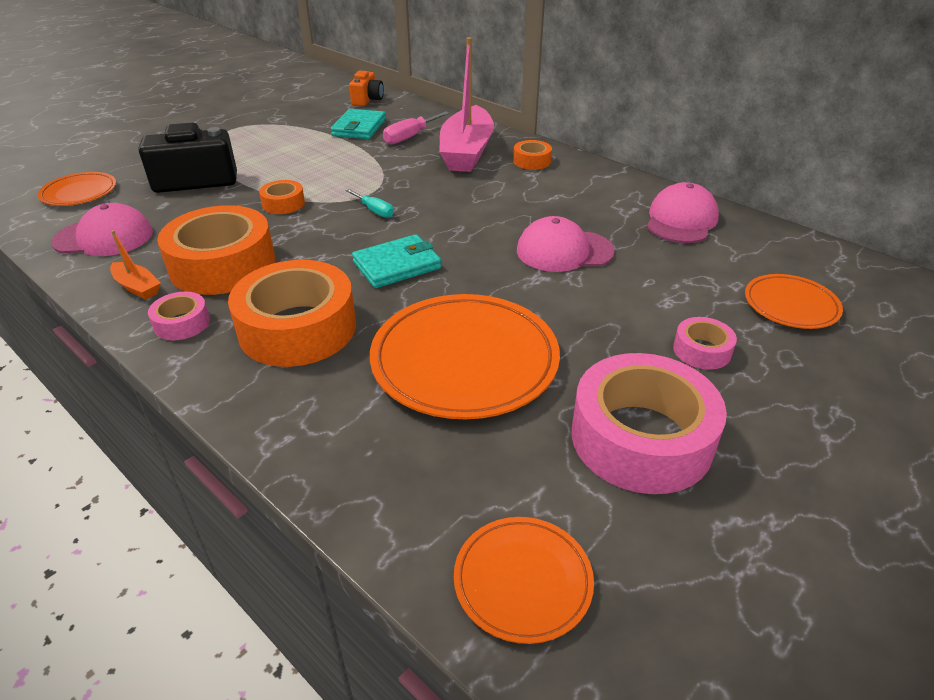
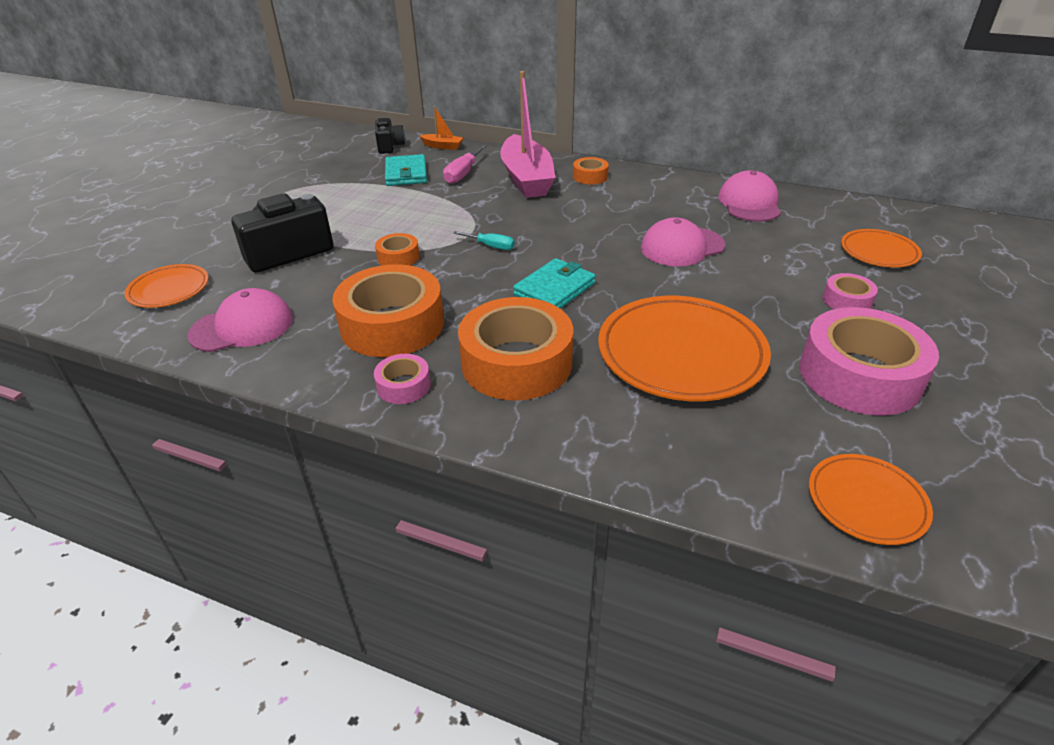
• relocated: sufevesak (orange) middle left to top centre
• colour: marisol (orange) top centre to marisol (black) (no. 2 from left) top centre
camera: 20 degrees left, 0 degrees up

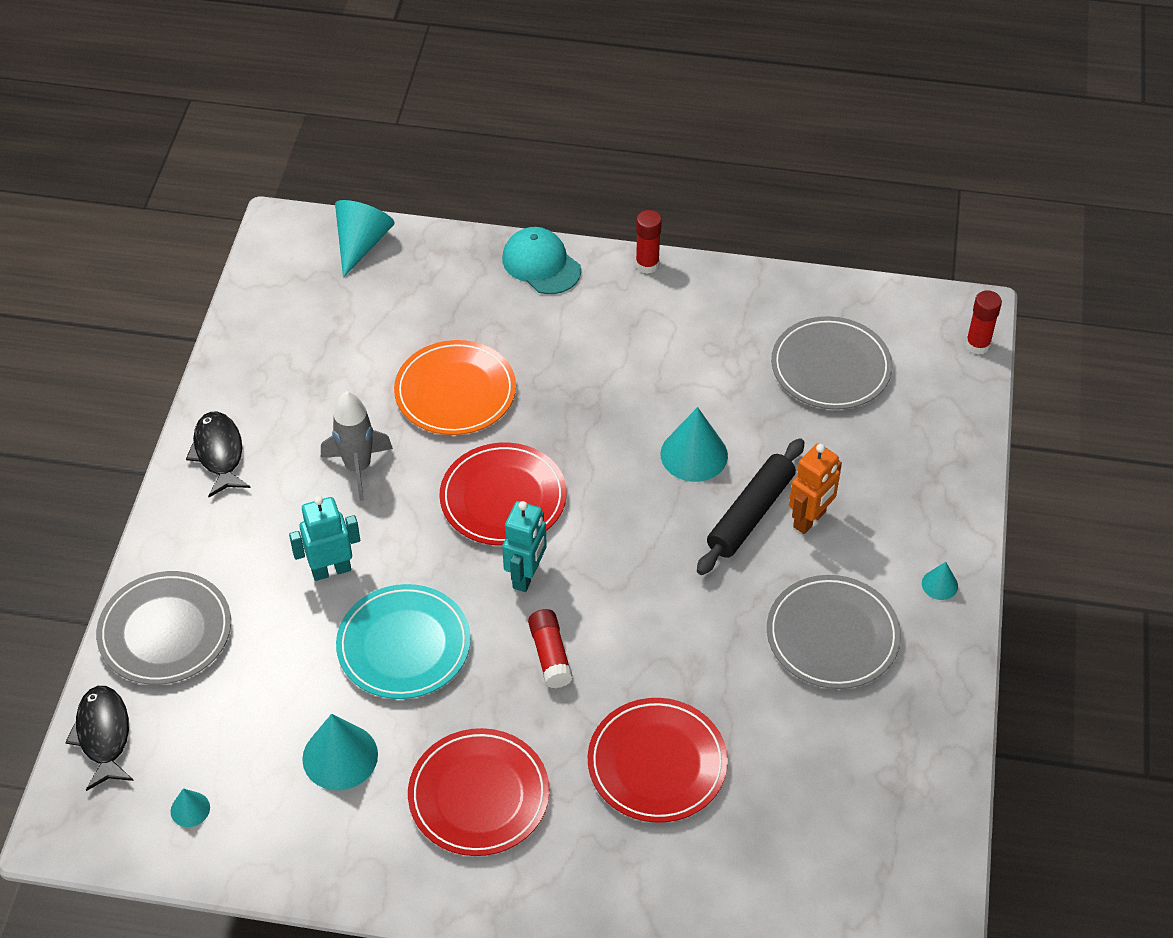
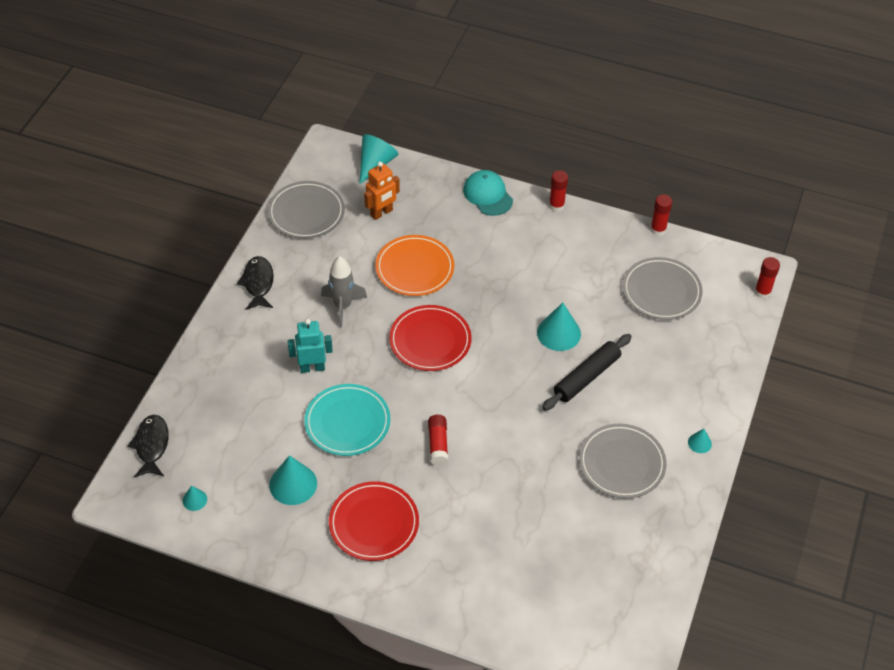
• relocated: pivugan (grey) (no. 1 from left) bottom left to top centre
• missing: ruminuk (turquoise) (no. 2 from left) centre
• missing: pivugan (red) (no. 3 from left) bottom centre
• relocated: ruminuk (orange) middle right to top centre
• appeared: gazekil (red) (no. 3 from left) top right
camera: 10 degrees right, 0 degrees up

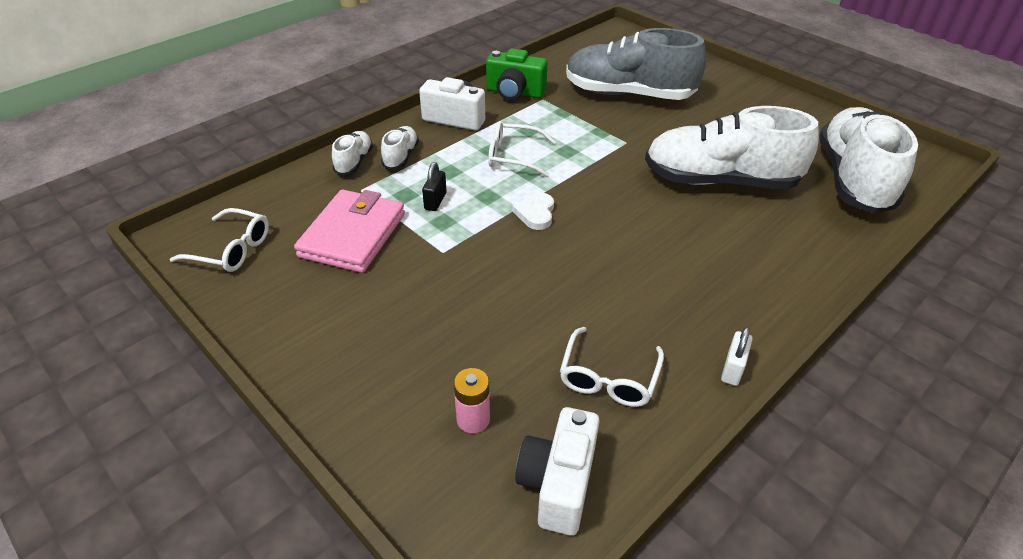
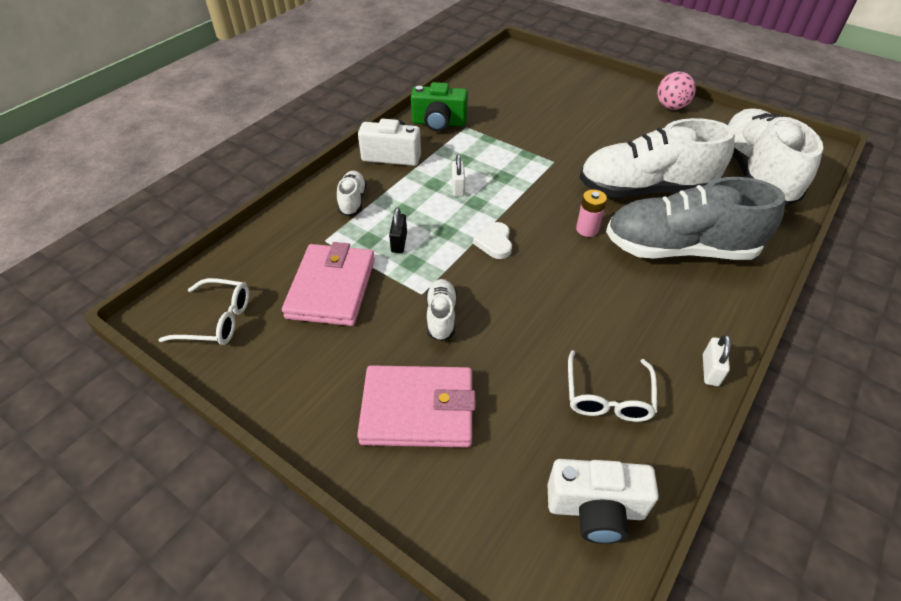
• relocated: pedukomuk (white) (no. 1 from left in the first image) top centre to pedukomuk (white) (no. 2 from left) centre
• relocated: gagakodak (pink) bottom centre to centre
• exchanged: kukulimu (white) (no. 2 from left) top centre to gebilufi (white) (no. 1 from left) top centre
• spun: marisol (white) (no. 2 from left) bottom centre = bottom right 90 degrees counterclockwise
• relocated: pedukomuk (grey) top centre to middle right
• appeared: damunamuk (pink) (no. 2 from left) bottom centre
• appeared: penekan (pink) top right
camera: 10 degrees left, 5 degrees up

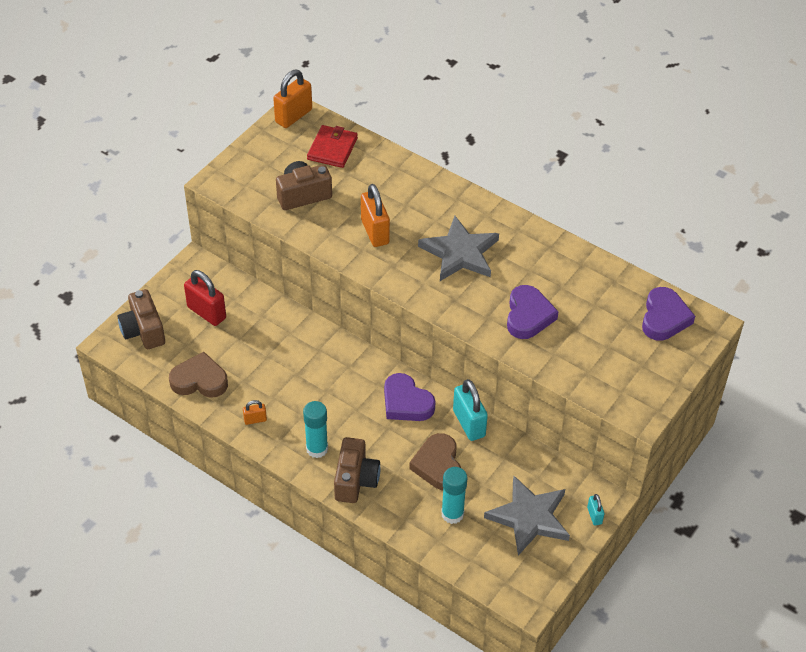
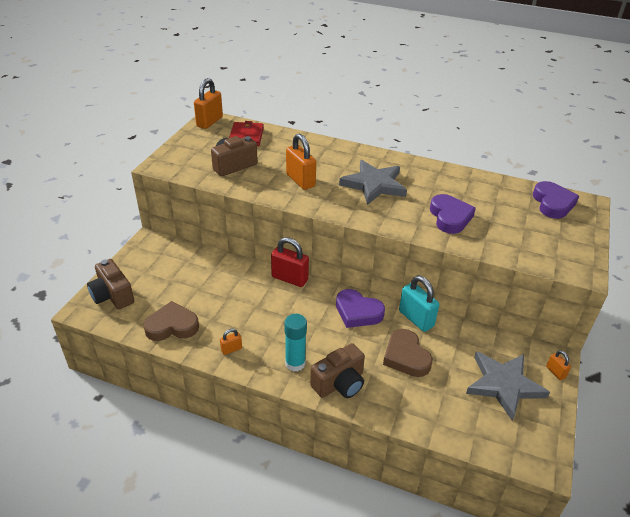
• relocated: gebilufi (red) middle left to centre
• spun: marisol (brown) (no. 3 from left) bottom centre = bottom centre 60 degrees clockwise
• missing: gazekil (turquoise) (no. 2 from left) bottom centre
• colour: gebilufi (turquoise) (no. 2 from left) bottom right to gebilufi (orange) (no. 4 from left) bottom right
camera: 15 degrees left, 10 degrees down

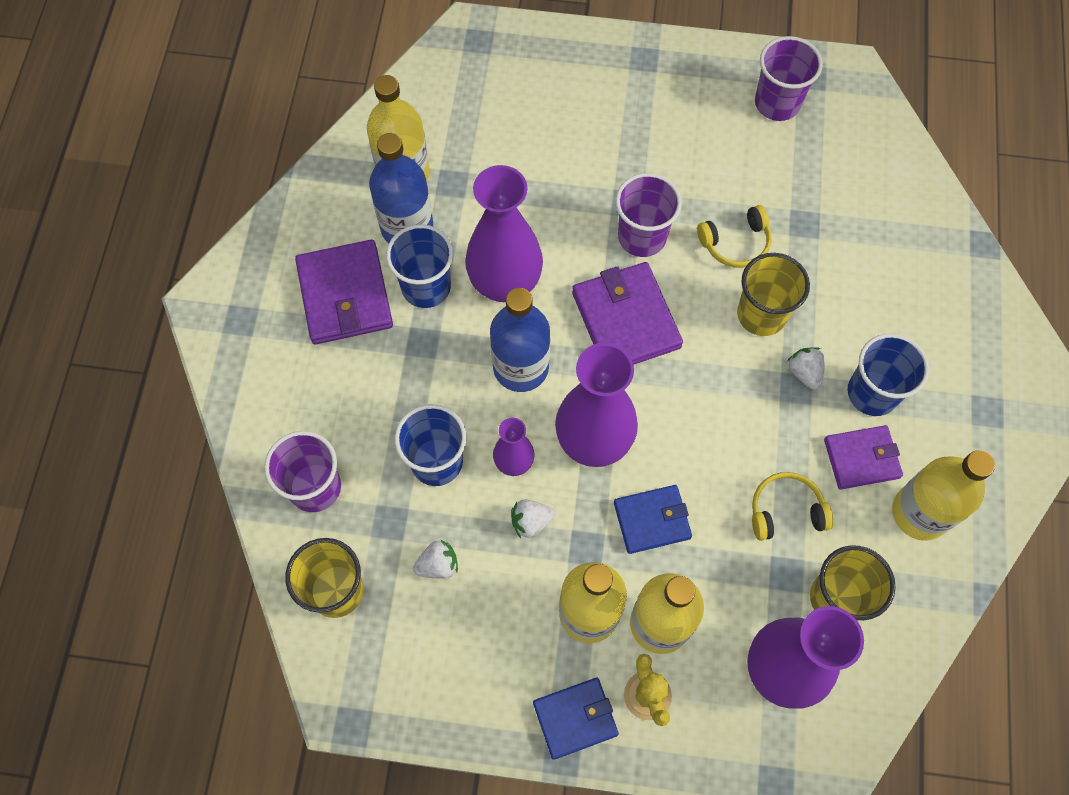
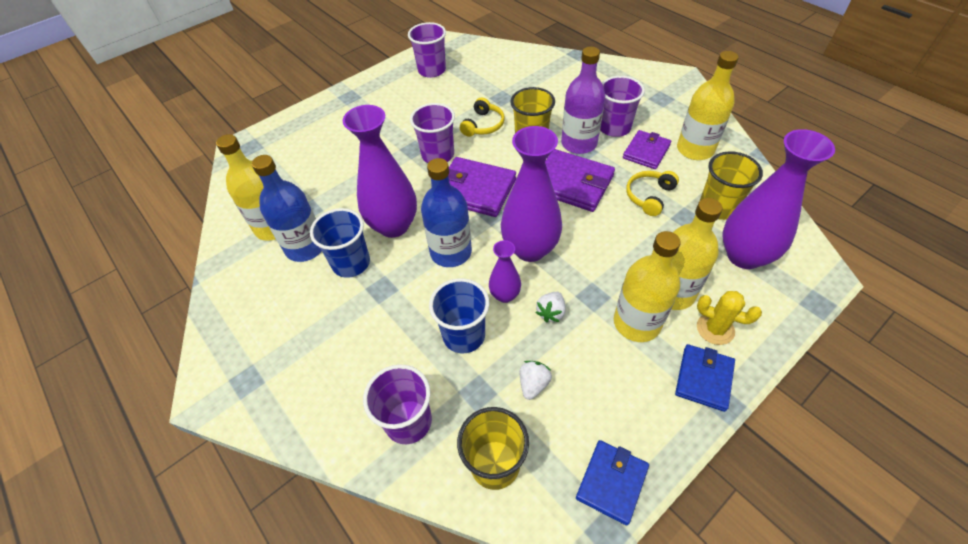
• relocated: damunamuk (purple) (no. 1 from left in the first image) middle left to damunamuk (purple) (no. 2 from left) top centre
• relocated: damunamuk (blue) (no. 2 from left in the first image) centre to damunamuk (blue) (no. 1 from left) bottom centre
• exchanged: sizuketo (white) (no. 3 from left) middle right to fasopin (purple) top centre
• colour: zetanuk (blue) (no. 3 from left) middle right to zetanuk (purple) (no. 4 from left) top centre
camera: 45 degrees left, 15 degrees down

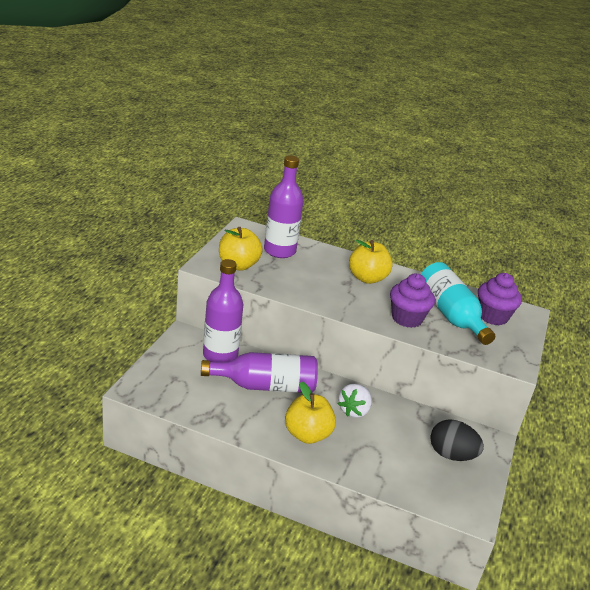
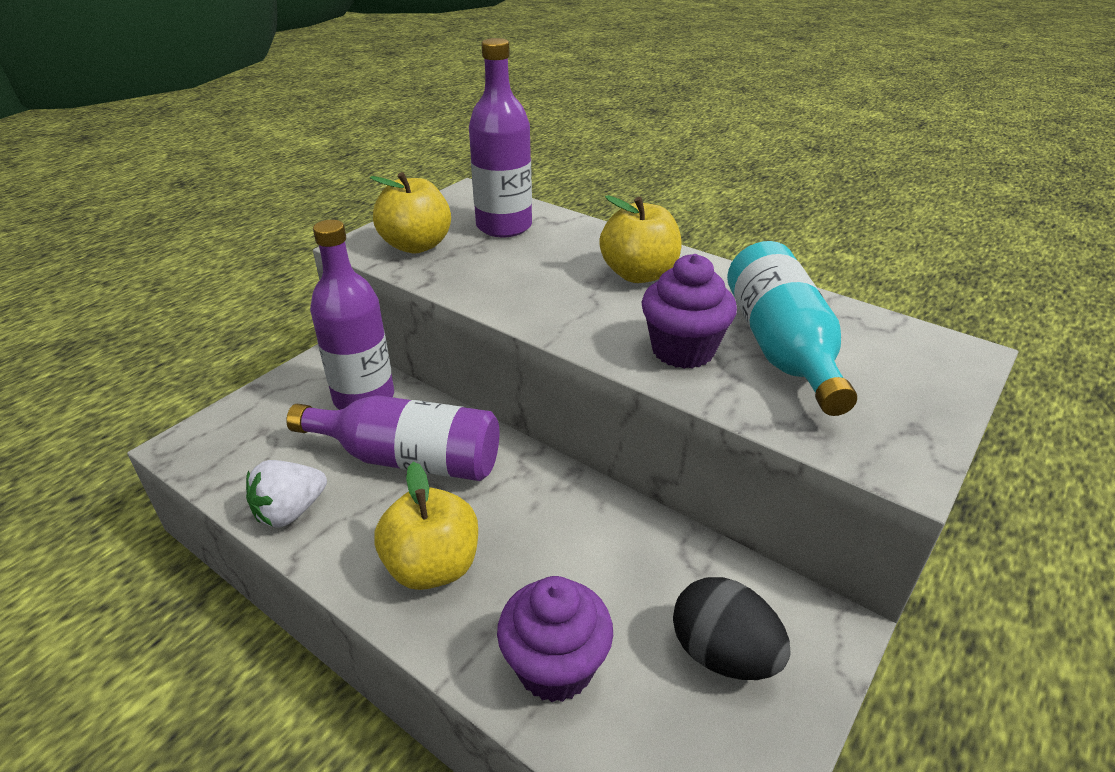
• relocated: sizuketo (white) bottom centre to middle left
• relocated: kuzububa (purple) (no. 2 from left in the first image) middle right to kuzububa (purple) (no. 1 from left) bottom centre
camera: 20 degrees right, 5 degrees up

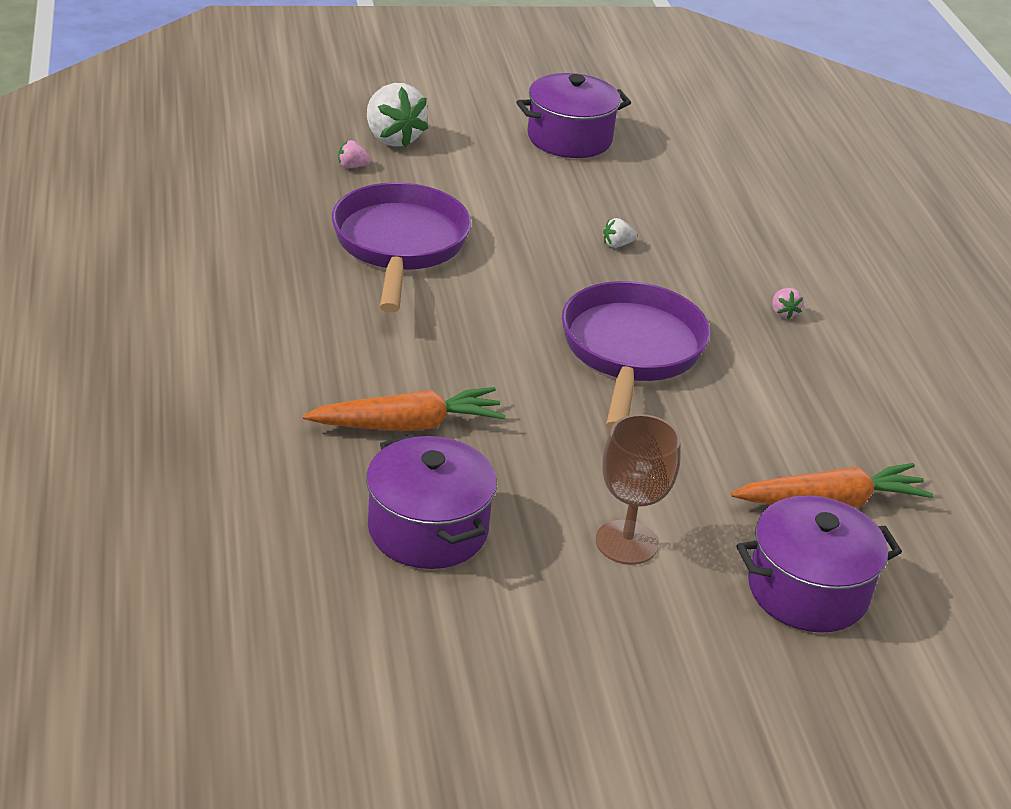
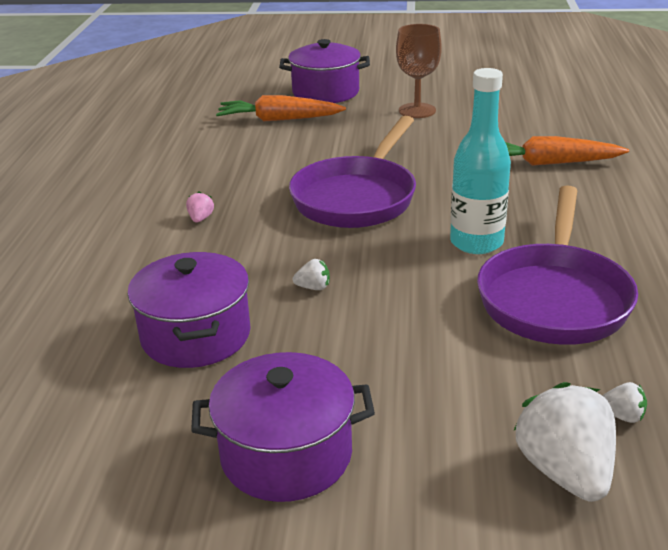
• colour: sizuketo (pink) (no. 1 from left) top centre to sizuketo (white) (no. 3 from left) bottom right
• relocated: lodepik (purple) (no. 1 from left) centre to middle left
• appeared: fasopin (turquoise) top right
camera: 160 degrees left, 5 degrees down

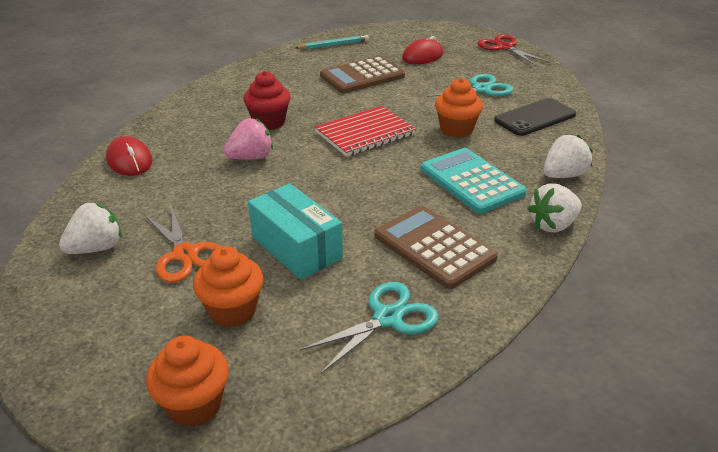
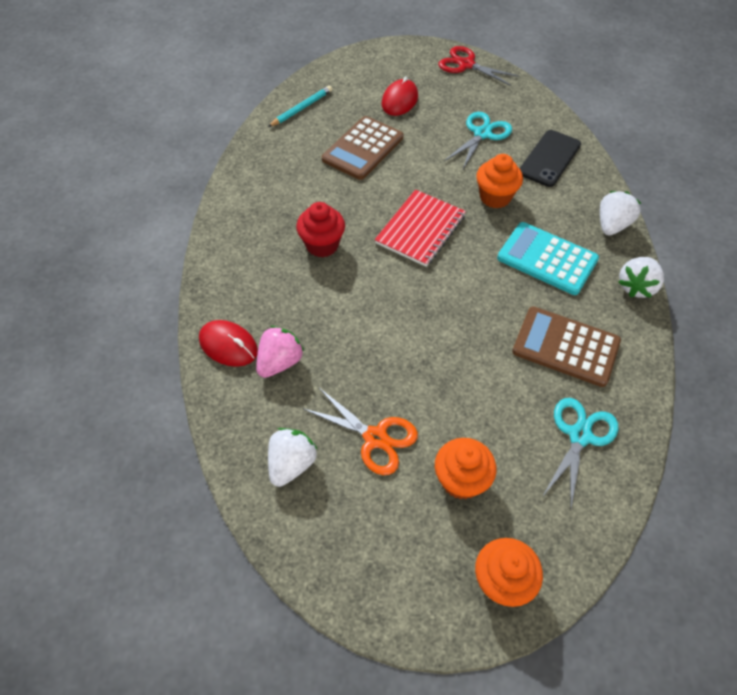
• relocated: sizuketo (pink) top centre to centre
• missing: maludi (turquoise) centre
camera: 25 degrees left, 20 degrees up

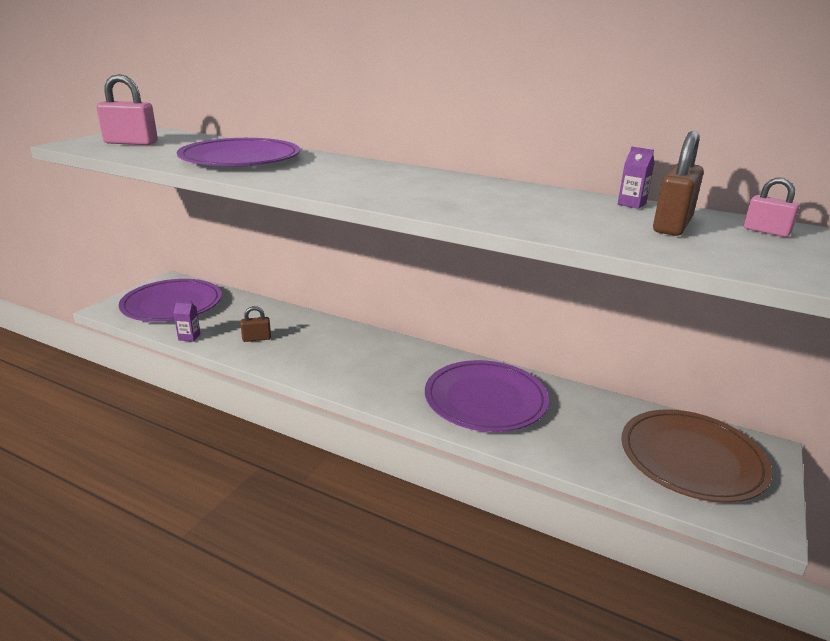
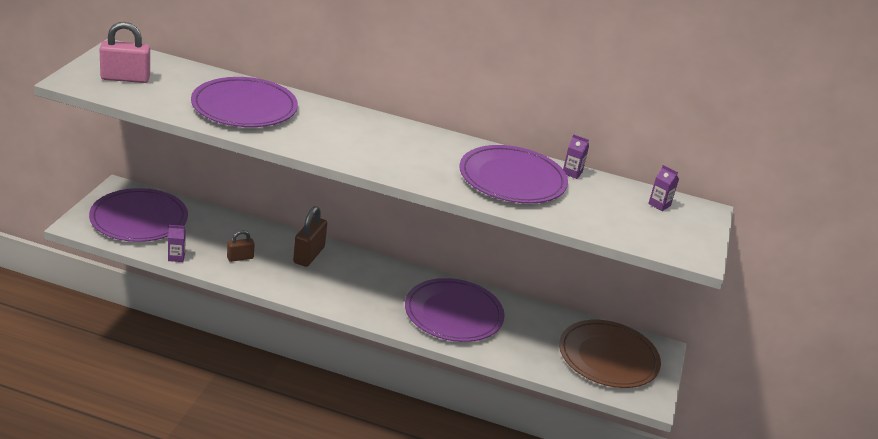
• relocated: gebilufi (brown) (no. 2 from left) top right to centre
• exchanged: gebilufi (pink) (no. 2 from left) top right to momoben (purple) (no. 3 from left) middle right
• appeared: pivugan (purple) (no. 4 from left) centre
camera: 15 degrees left, 5 degrees up

